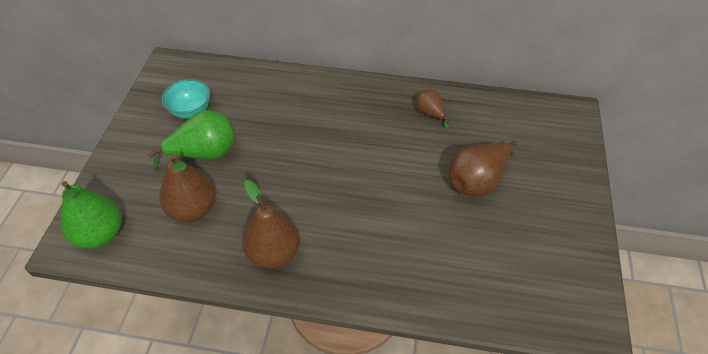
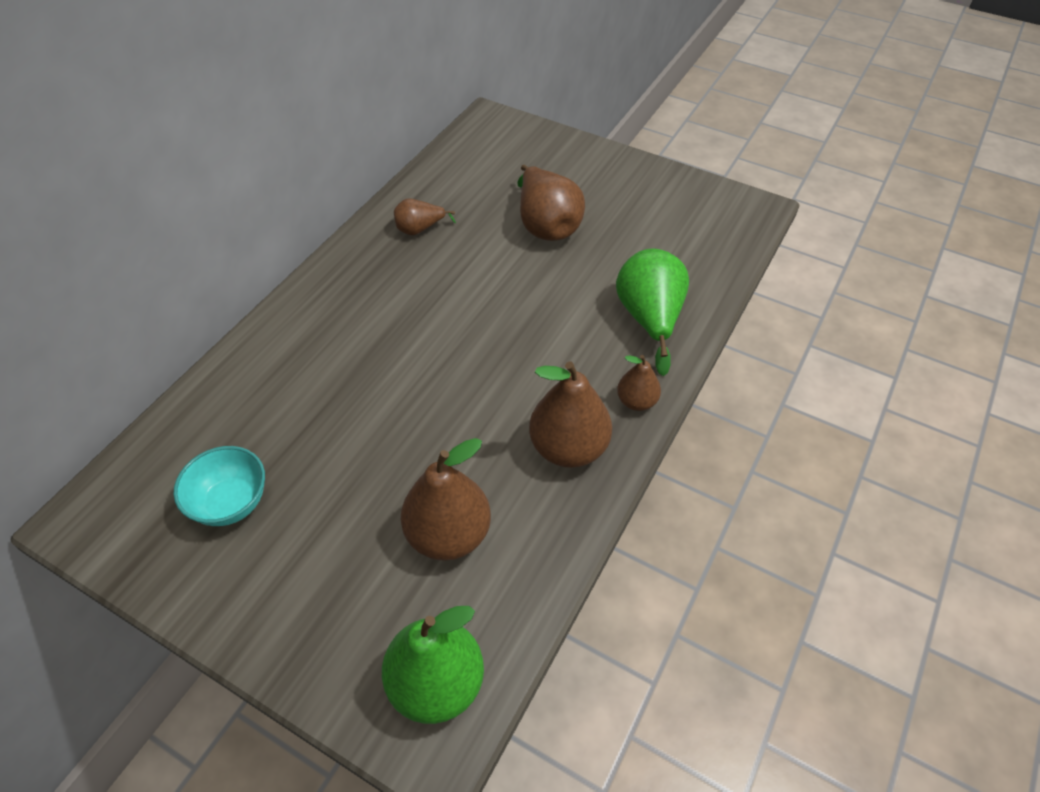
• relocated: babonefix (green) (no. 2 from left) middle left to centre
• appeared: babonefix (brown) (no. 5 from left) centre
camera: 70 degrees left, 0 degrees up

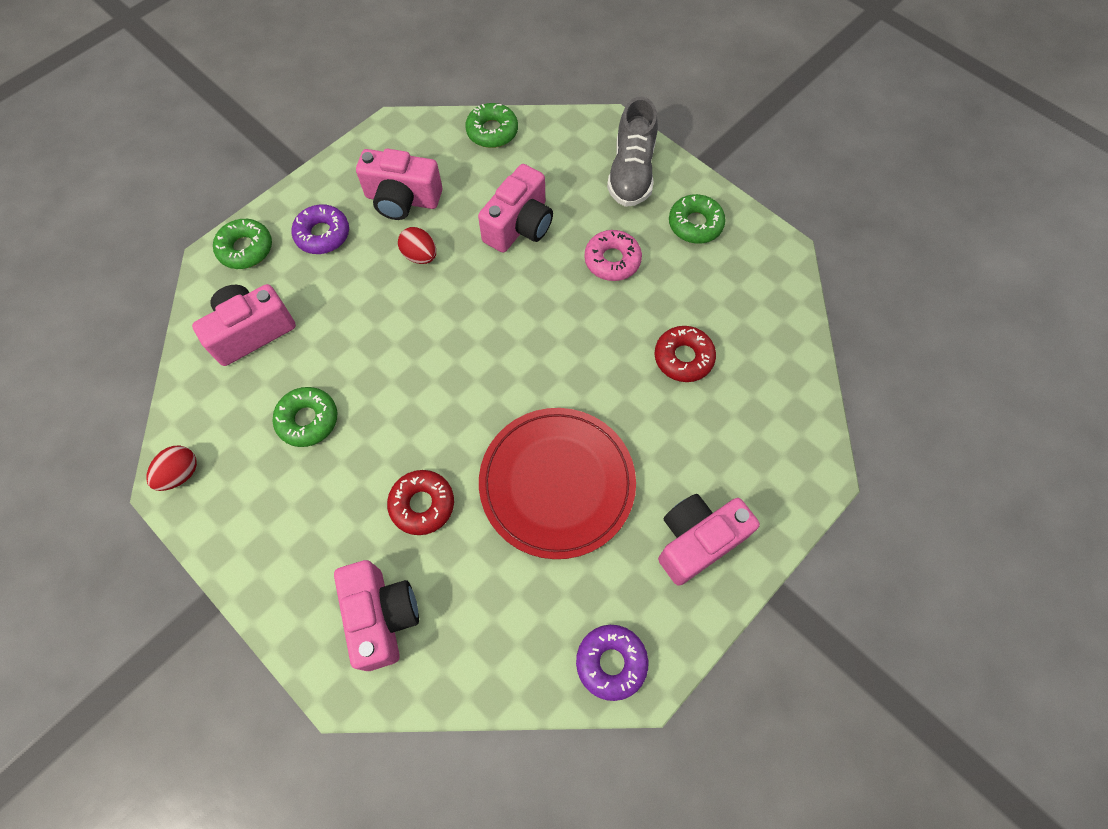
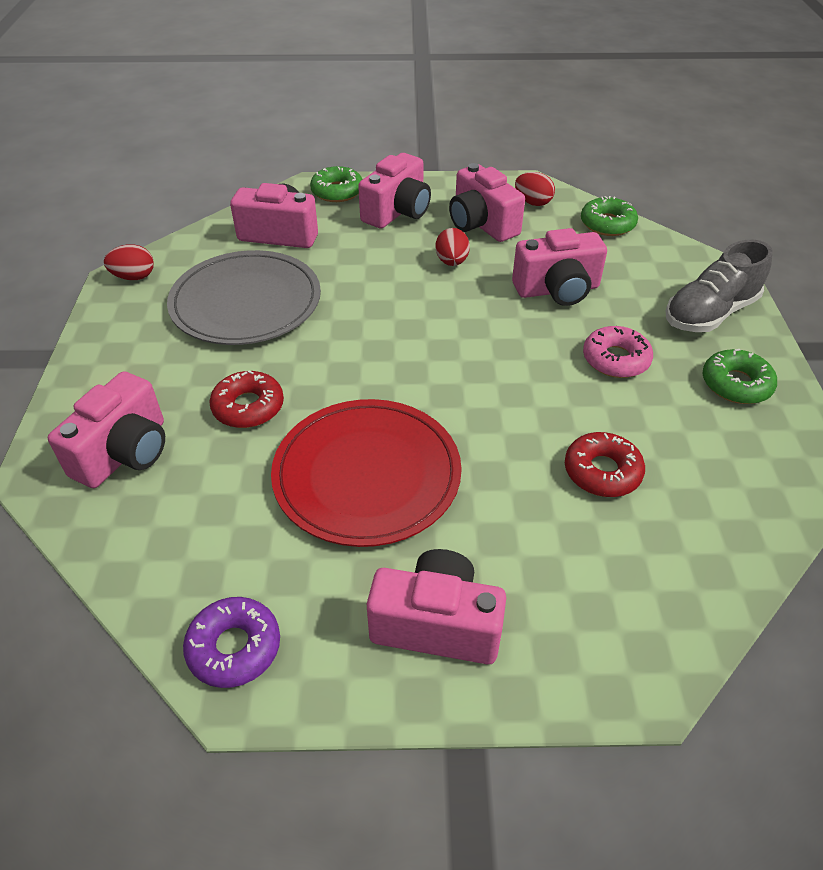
• exchanged: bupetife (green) (no. 2 from left) middle left to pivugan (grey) middle left
• exchanged: bupetife (purple) (no. 1 from left) top left to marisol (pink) (no. 3 from left) top centre
• appeared: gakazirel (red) (no. 3 from left) top centre
camera: 45 degrees right, 20 degrees down

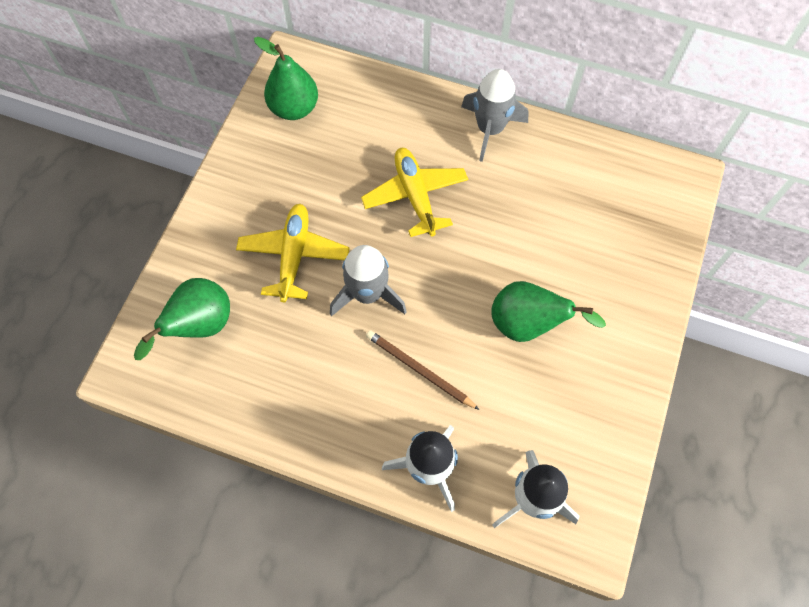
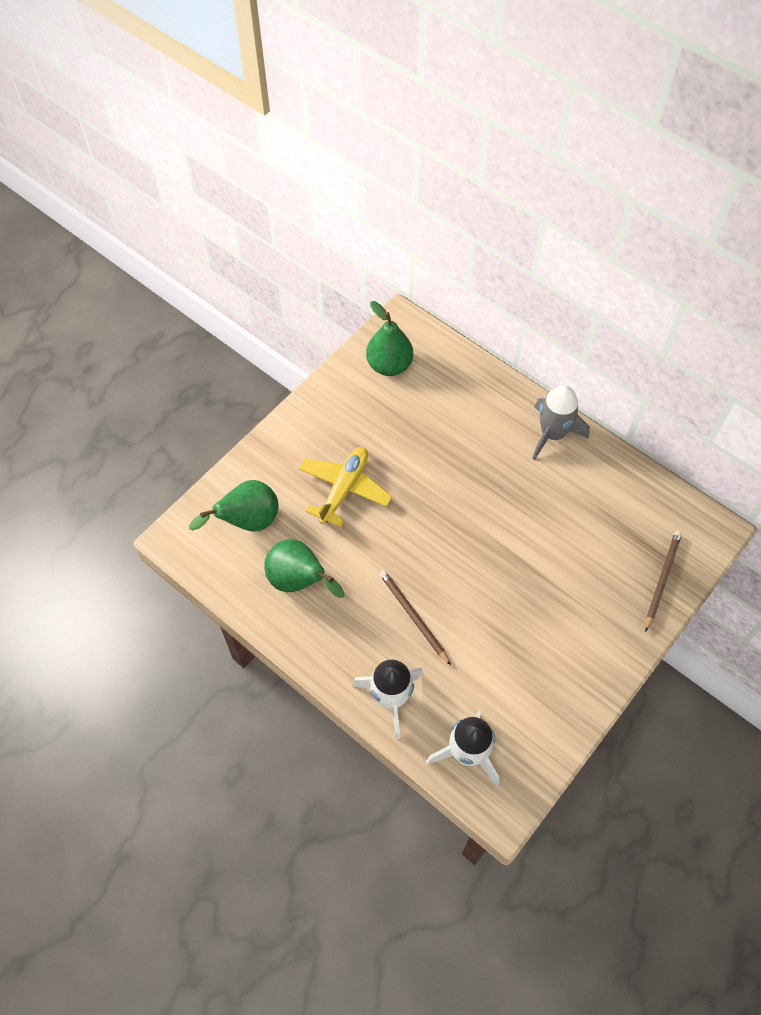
• missing: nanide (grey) (no. 1 from left) centre
• missing: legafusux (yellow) (no. 2 from left) top centre
• relocated: babonefix (green) (no. 3 from left in the first image) middle right to babonefix (green) (no. 2 from left) centre
• appeared: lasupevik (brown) (no. 2 from left) middle right
camera: 20 degrees right, 5 degrees down

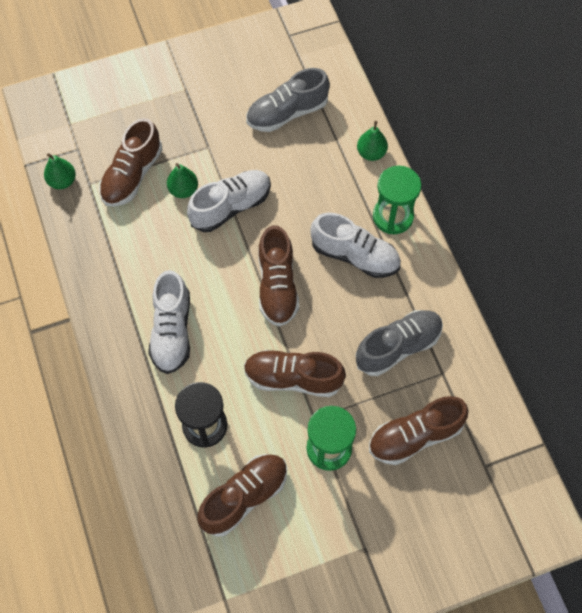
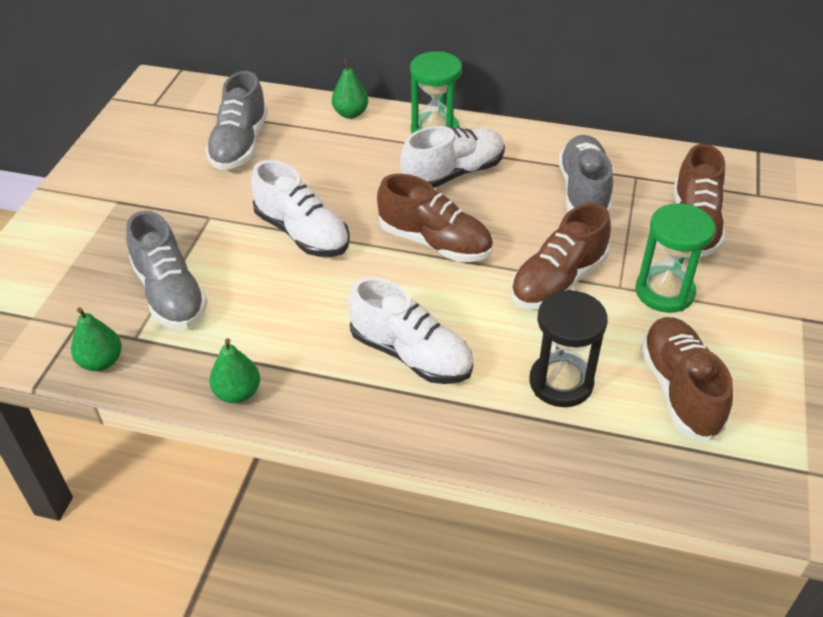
• colour: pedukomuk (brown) (no. 1 from left) top left to pedukomuk (grey) (no. 1 from left) middle left
• relocated: babonefix (green) (no. 2 from left) top left to middle left
• spun: pedukomuk (white) (no. 2 from left in the first image) top centre = centre 135 degrees clockwise
camera: 55 degrees left, 20 degrees down

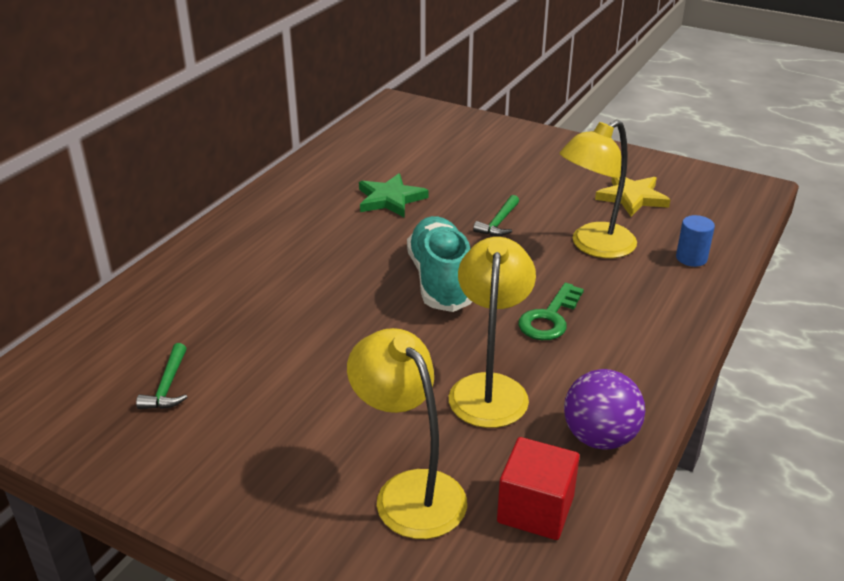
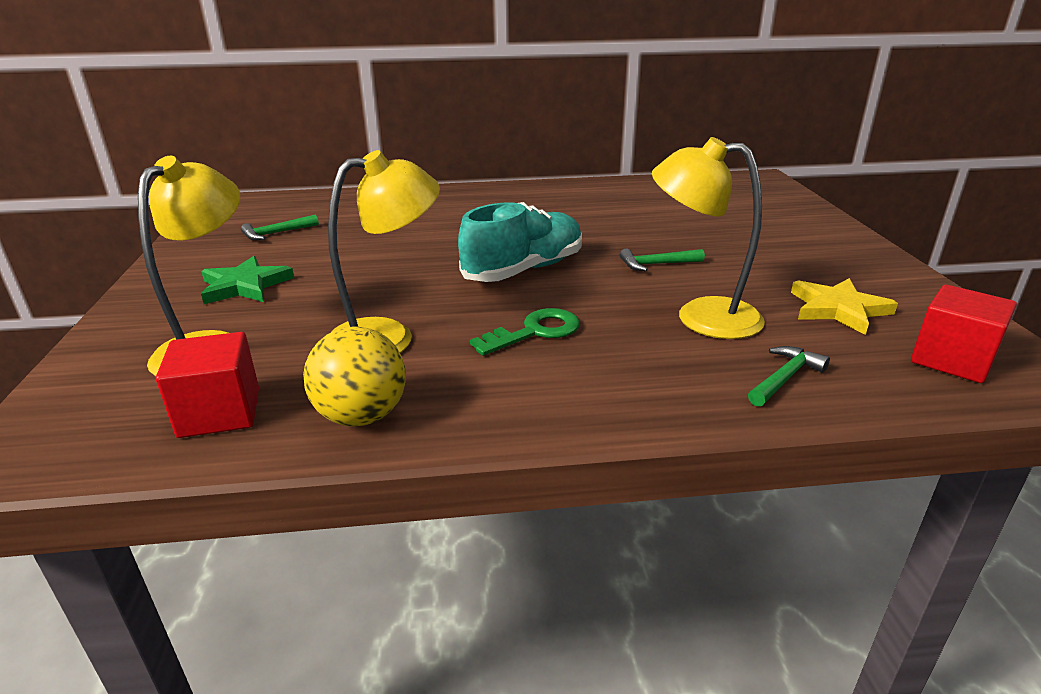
• relocated: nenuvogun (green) centre to middle left
• spun: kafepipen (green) centre = centre 150 degrees clockwise
• colour: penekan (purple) bottom right to penekan (yellow) centre
• exchanged: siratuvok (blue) middle right to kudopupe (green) (no. 3 from left) middle right
• appeared: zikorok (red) (no. 2 from left) middle right
camera: 55 degrees right, 5 degrees down

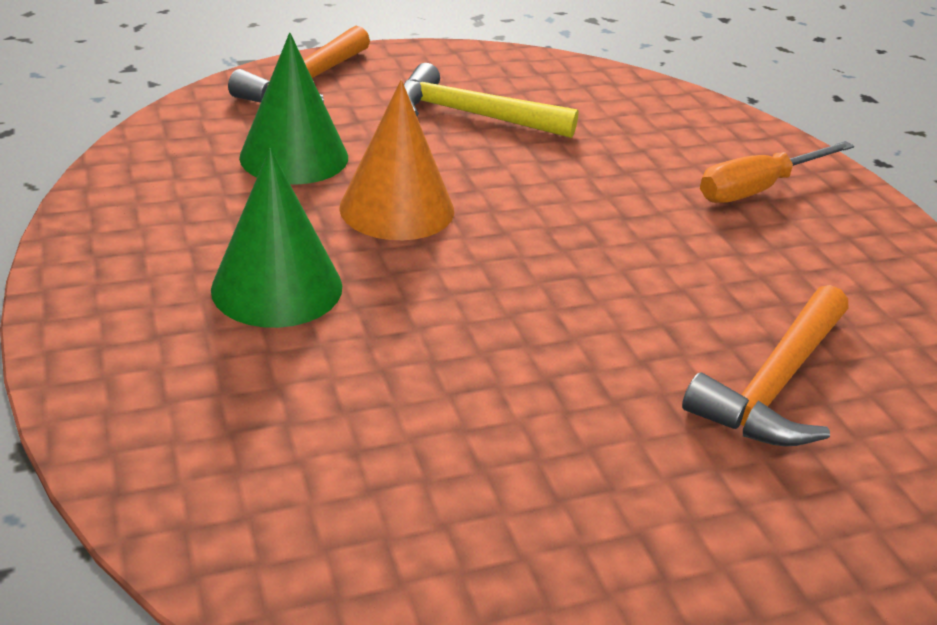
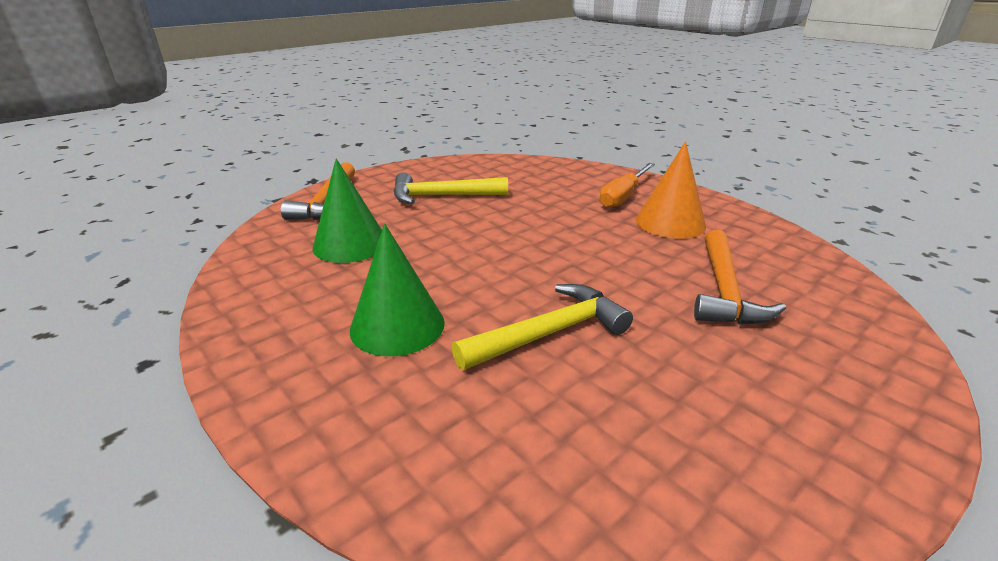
• relocated: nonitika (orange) top centre to middle right
• appeared: kudopupe (yellow) (no. 2 from left) centre
camera: 20 degrees left, 5 degrees down

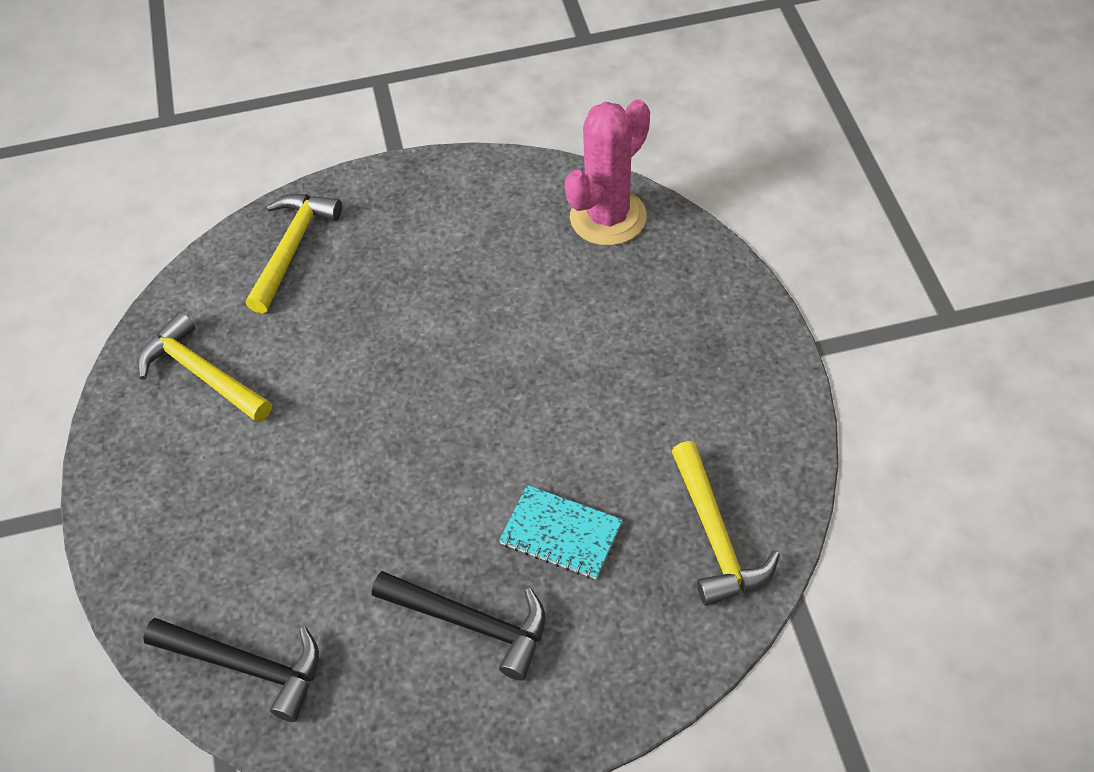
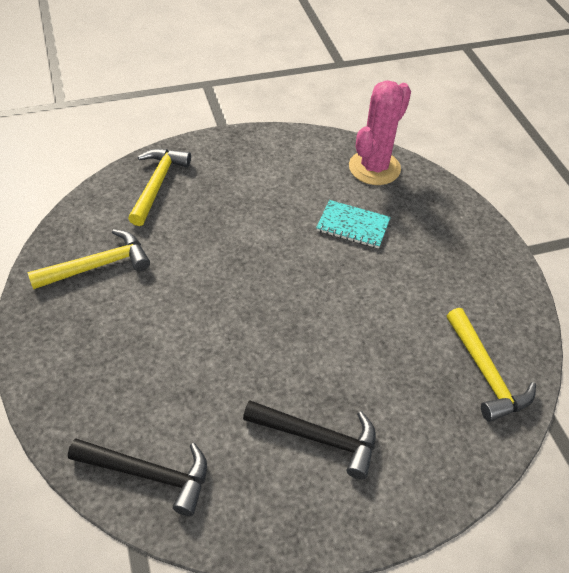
• spun: kudopupe (yellow) (no. 1 from left) middle left = middle left 120 degrees clockwise
• relocated: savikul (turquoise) bottom centre to centre
camera: 10 degrees left, 5 degrees down

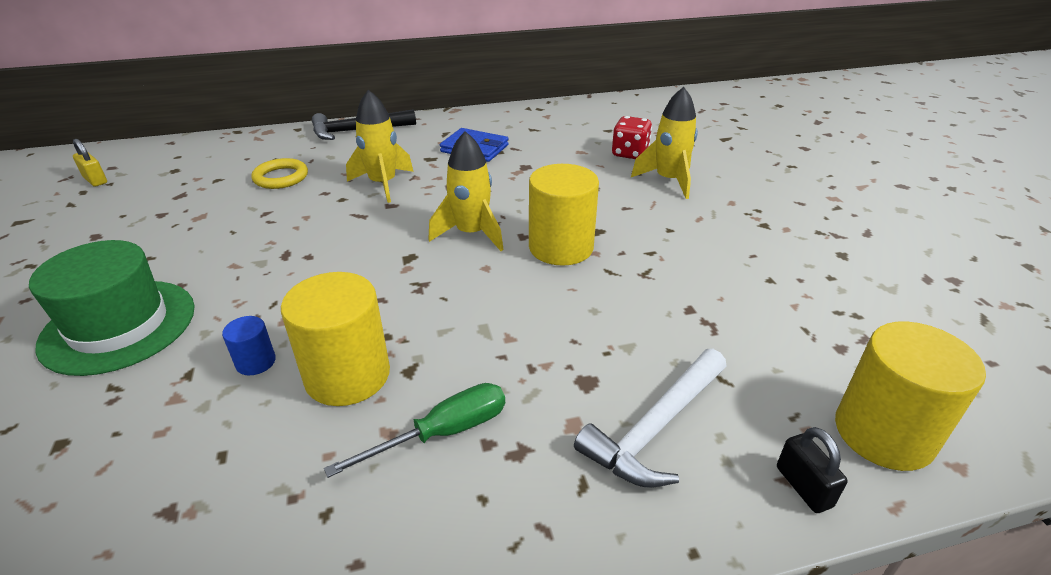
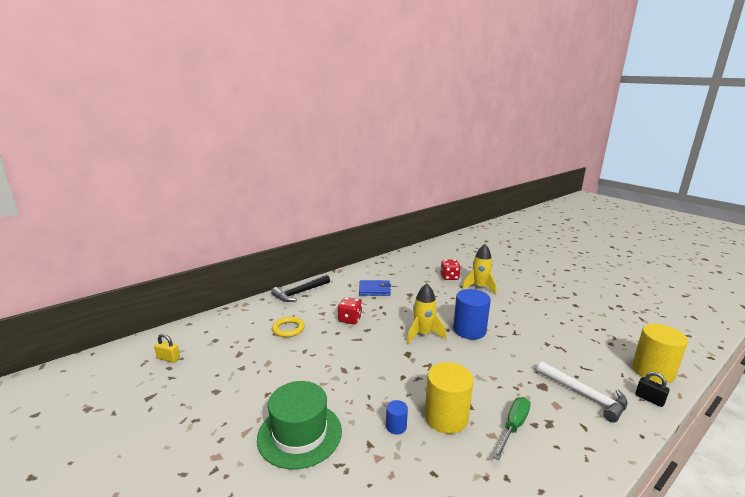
• exchanged: nanide (yellow) (no. 1 from left) top centre to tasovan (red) (no. 1 from left) centre
• colour: siratuvok (yellow) (no. 2 from left) centre to siratuvok (blue) (no. 2 from left) centre
• spun: kudopupe (white) bottom centre = bottom right 60 degrees counterclockwise
camera: 25 degrees left, 15 degrees down

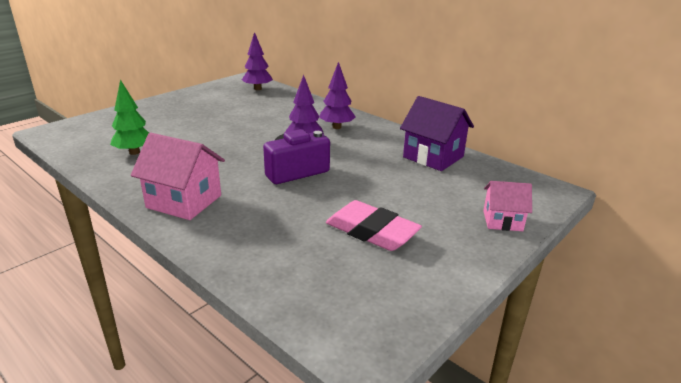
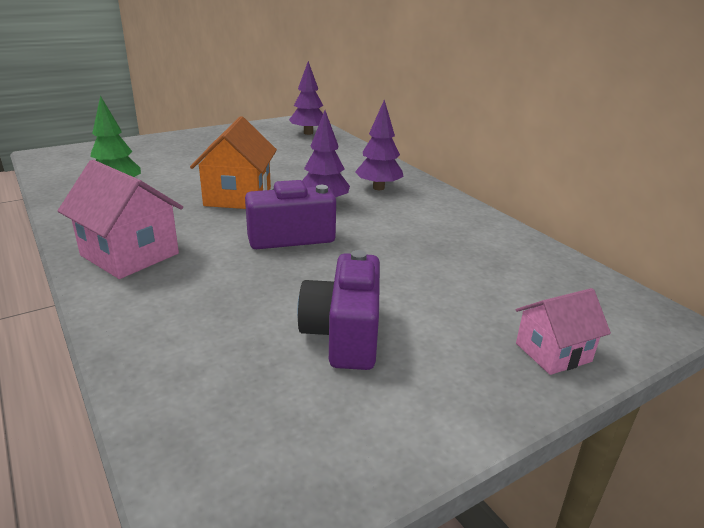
• exchanged: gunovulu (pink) centre to marisol (purple) (no. 2 from left) centre
• missing: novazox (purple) centre
• spun: novazox (pink) (no. 2 from left) middle right = middle right 45 degrees counterclockwise
• appeared: novazox (orange) top left
camera: 15 degrees right, 0 degrees up

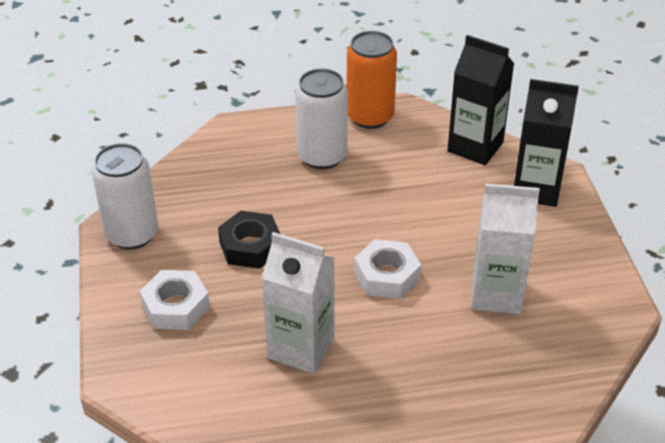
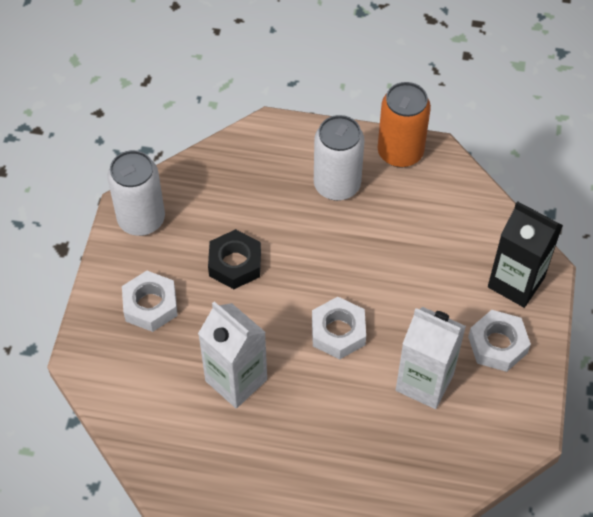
• missing: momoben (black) (no. 1 from left) top right
• appeared: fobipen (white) (no. 3 from left) middle right
camera: 20 degrees right, 15 degrees up

